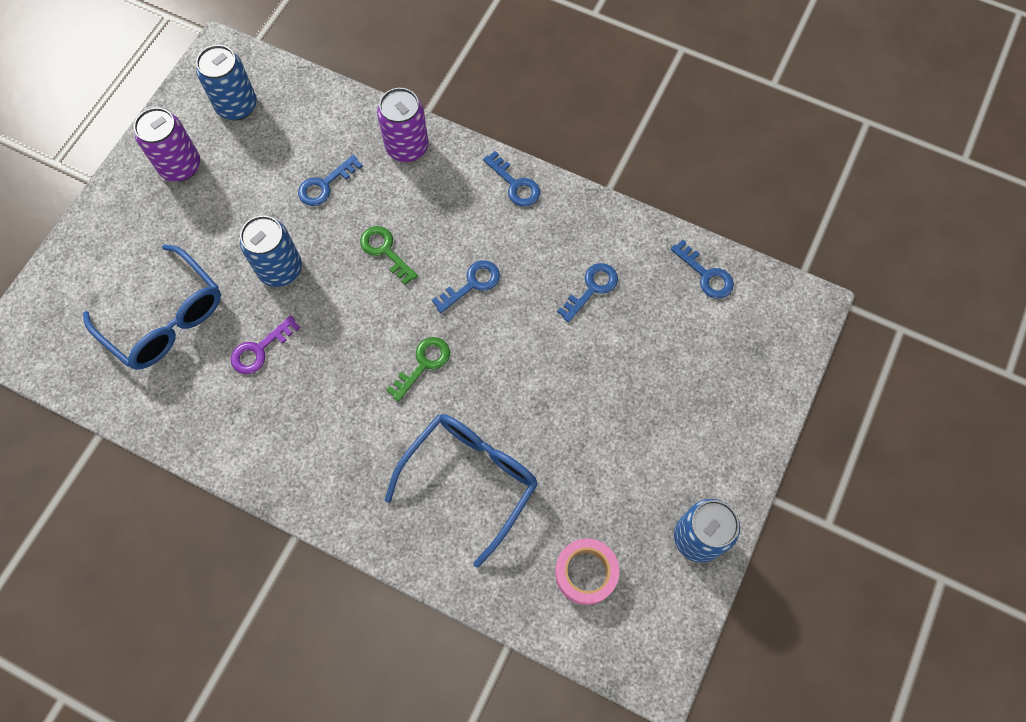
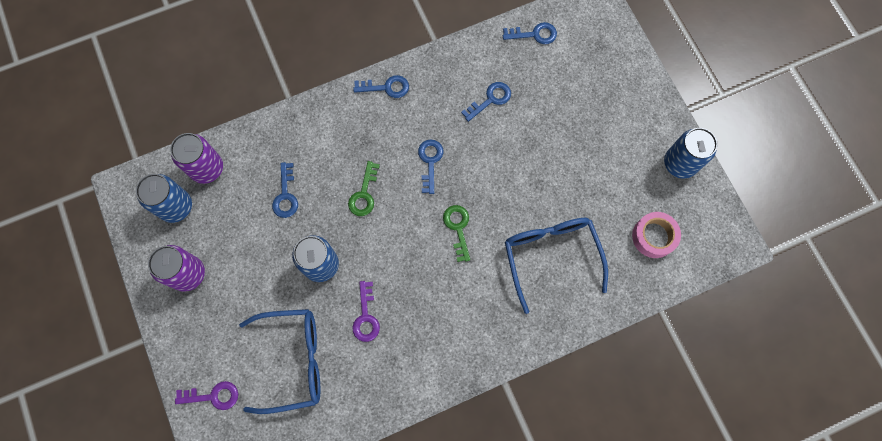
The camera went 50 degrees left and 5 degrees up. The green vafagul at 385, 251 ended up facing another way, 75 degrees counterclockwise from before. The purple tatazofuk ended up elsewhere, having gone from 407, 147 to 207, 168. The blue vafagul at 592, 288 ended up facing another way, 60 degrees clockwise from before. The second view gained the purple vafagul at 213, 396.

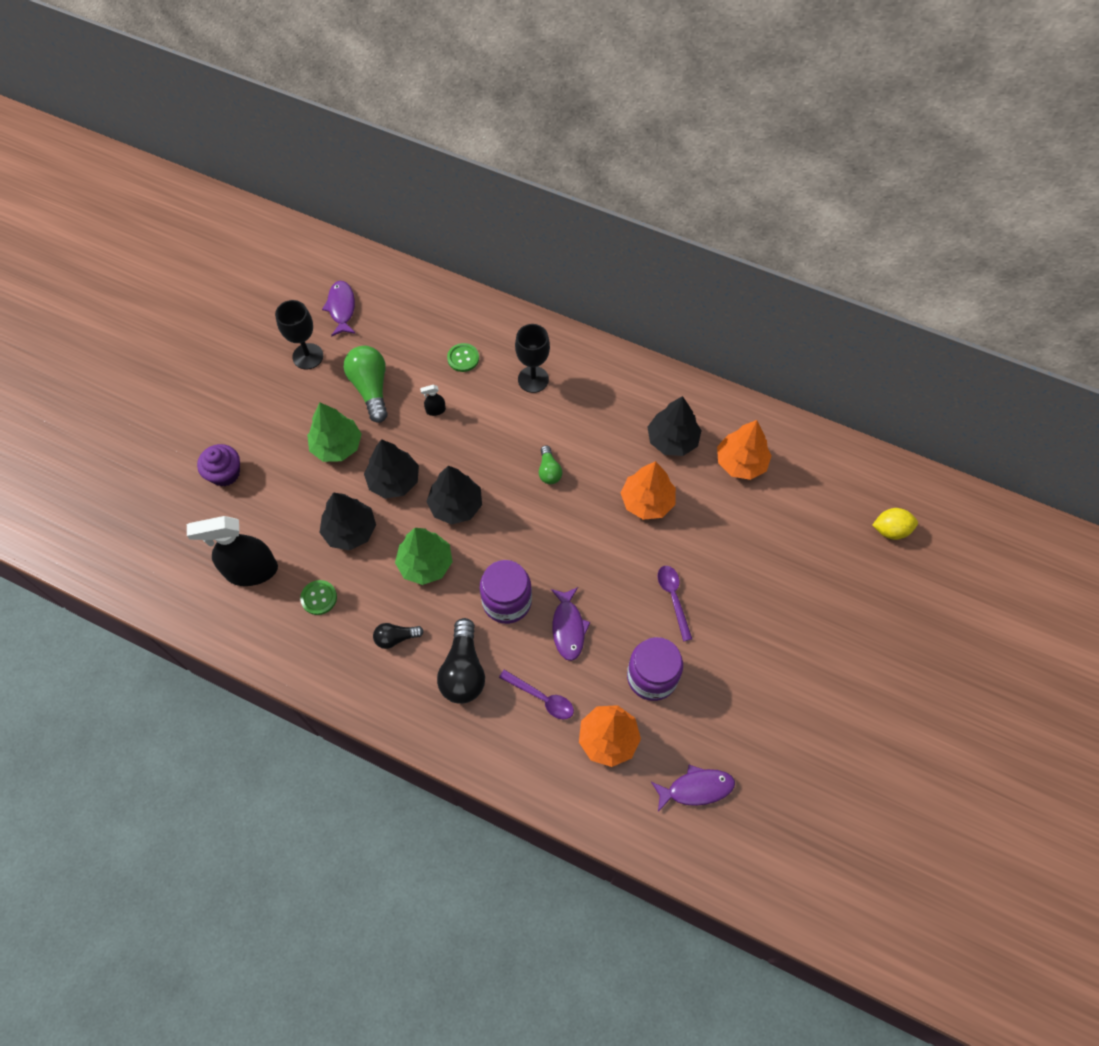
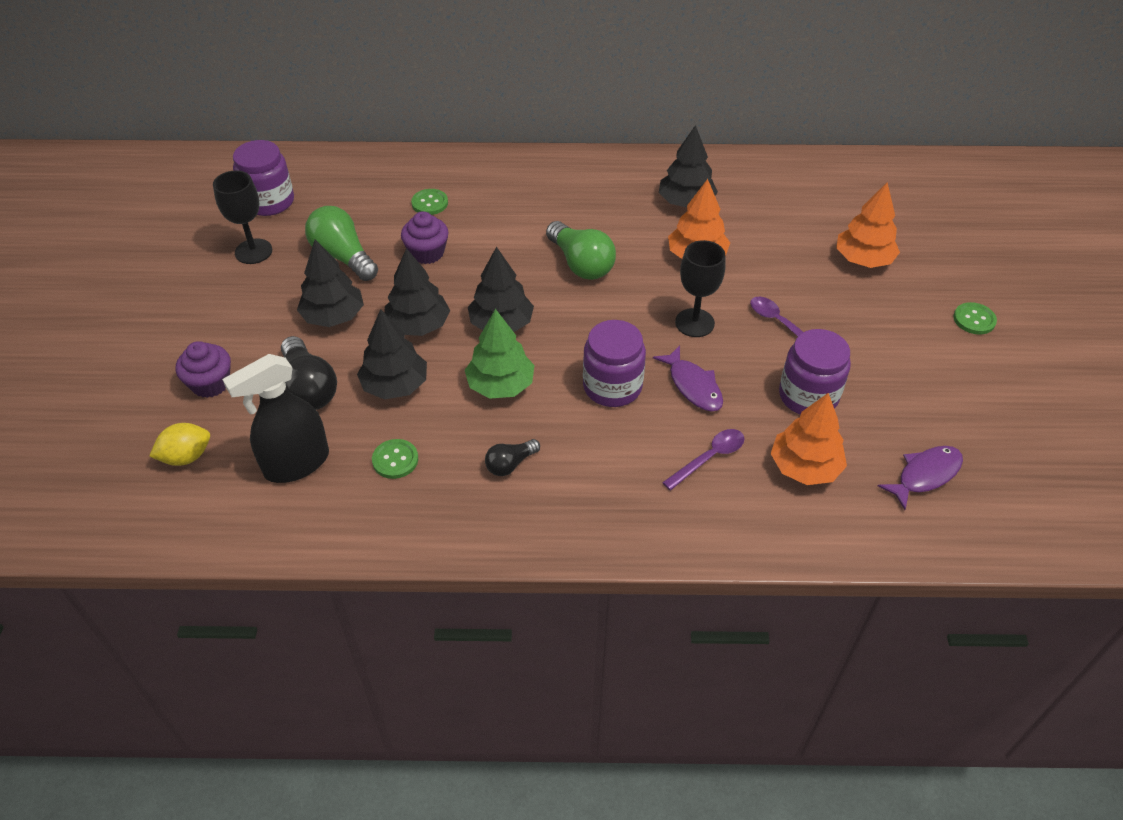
The camera went 25 degrees left and 15 degrees down. What was the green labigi at 337, 446 turned into the black labigi at 333, 316. Where the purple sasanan stood at 341, 308, the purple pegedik came to stand at 269, 202. Where the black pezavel stood at 435, 410, the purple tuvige came to stand at 427, 253. The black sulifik ended up elsewhere, having gone from 463, 671 to 308, 389. The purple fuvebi at 541, 698 ended up facing another way, 45 degrees counterclockwise from before. The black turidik ended up elsewhere, having gone from 533, 379 to 694, 323. The size of the green sulifik at 549, 471 changed by a factor of 1.80. The orange labigi ended up elsewhere, having gone from 741, 462 to 863, 259. The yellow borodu ended up elsewhere, having gone from 890, 530 to 186, 457. The second view gained the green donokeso at 974, 320.

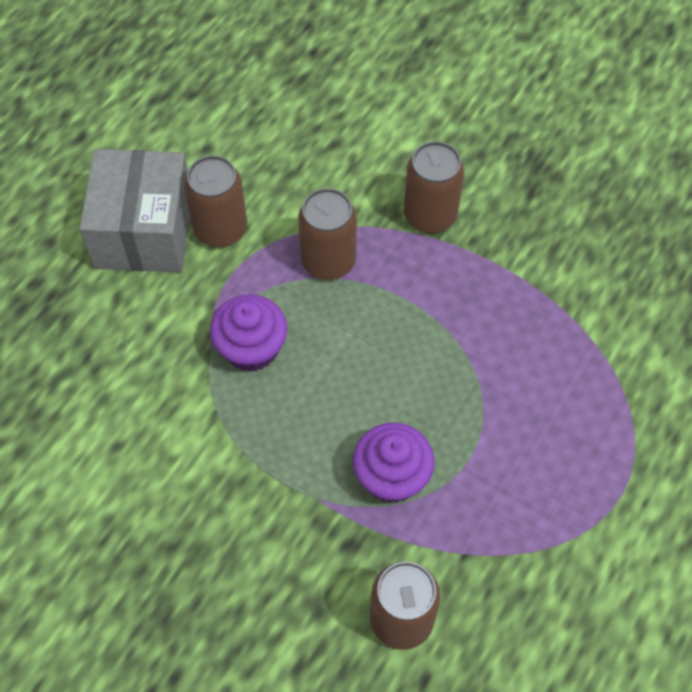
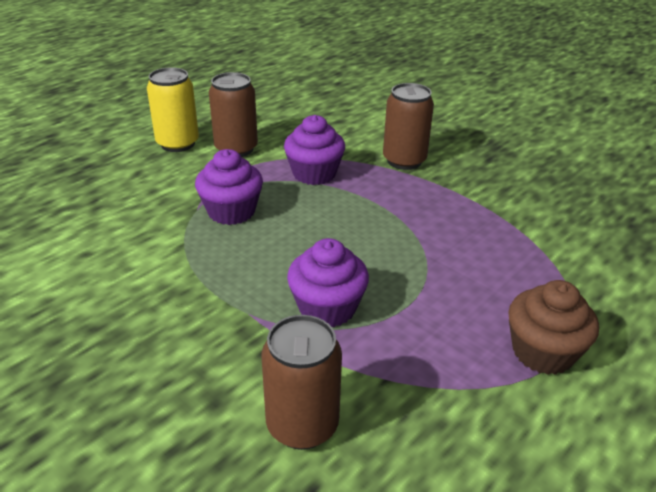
The camera went 10 degrees right and 25 degrees down. Where the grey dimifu stood at 144, 231, the yellow tatazofuk came to stand at 178, 143. Where the brown tatazofuk stood at 328, 261, the purple tuvige came to stand at 314, 174. The second view gained the brown tuvige at 543, 352.

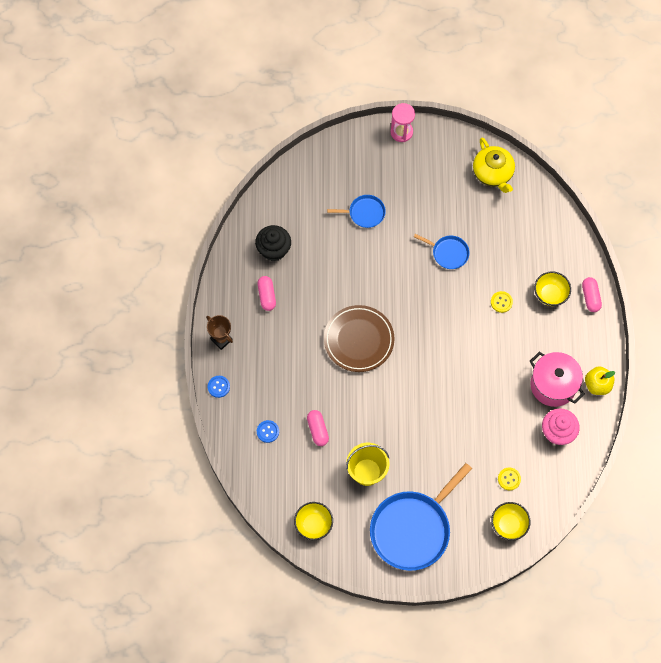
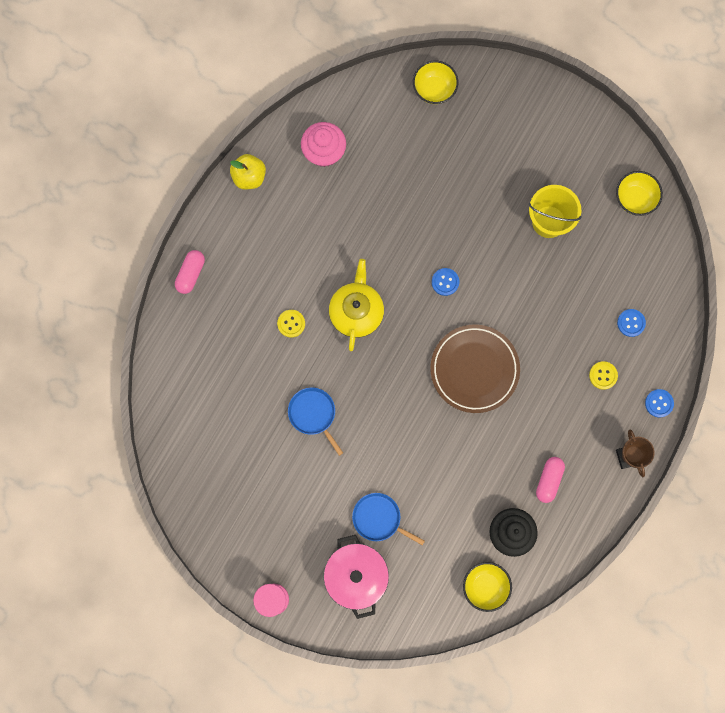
The camera went 150 degrees left and 10 degrees up. The second view lost the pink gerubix at 317, 430. The second view lost the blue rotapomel at 413, 529. The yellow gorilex ended up elsewhere, having gone from 493, 173 to 356, 312. The yellow donokeso ended up elsewhere, having gone from 509, 479 to 603, 375. The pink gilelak ended up elsewhere, having gone from 553, 385 to 356, 576. The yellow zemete ended up elsewhere, having gone from 550, 294 to 485, 586. The second view gained the blue donokeso at 445, 282.

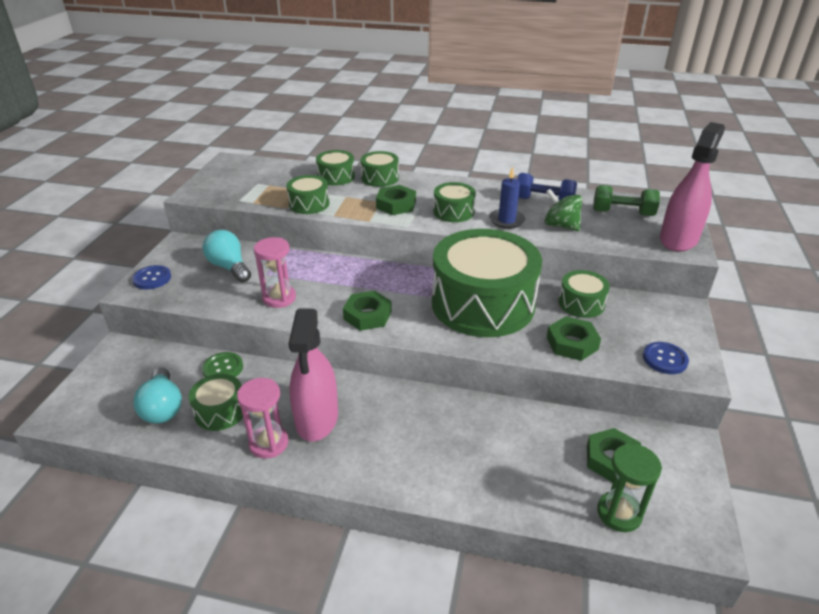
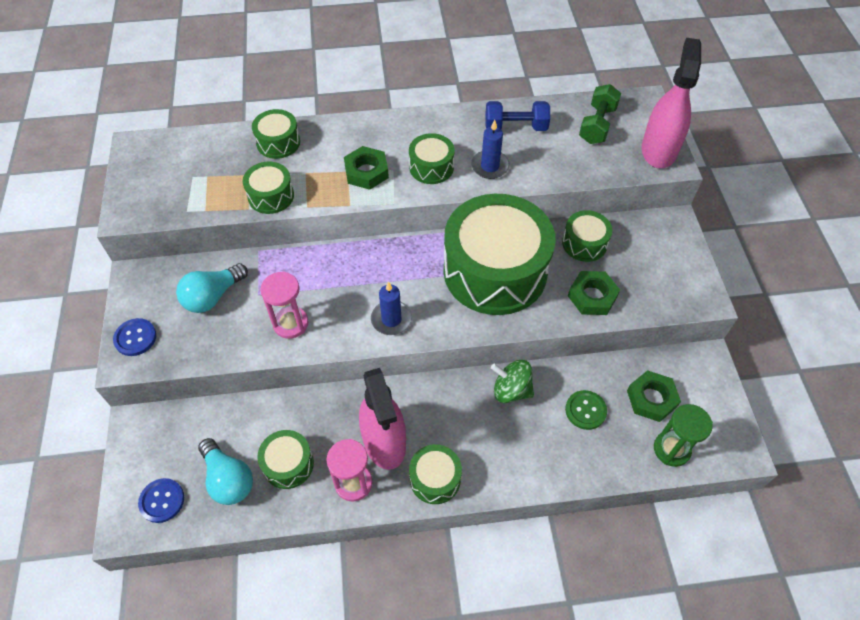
The camera went 20 degrees left and 20 degrees up. The green donokeso ended up elsewhere, having gone from 223, 368 to 585, 410. The turquoise sulifik at 229, 267 ended up facing another way, 75 degrees counterclockwise from before. Where the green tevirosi stood at 367, 315, the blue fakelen came to stand at 391, 319. The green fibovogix ended up elsewhere, having gone from 380, 178 to 435, 479. The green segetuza ended up elsewhere, having gone from 560, 226 to 511, 390. The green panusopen at 622, 213 ended up facing another way, 60 degrees counterclockwise from before. The blue donokeso ended up elsewhere, having gone from 664, 359 to 162, 501.

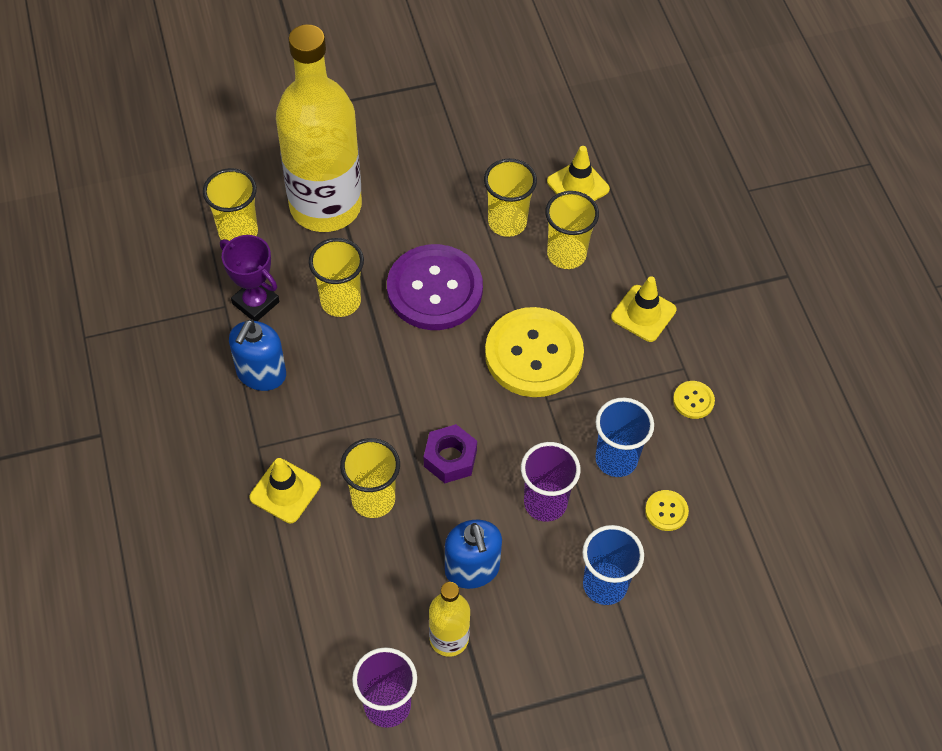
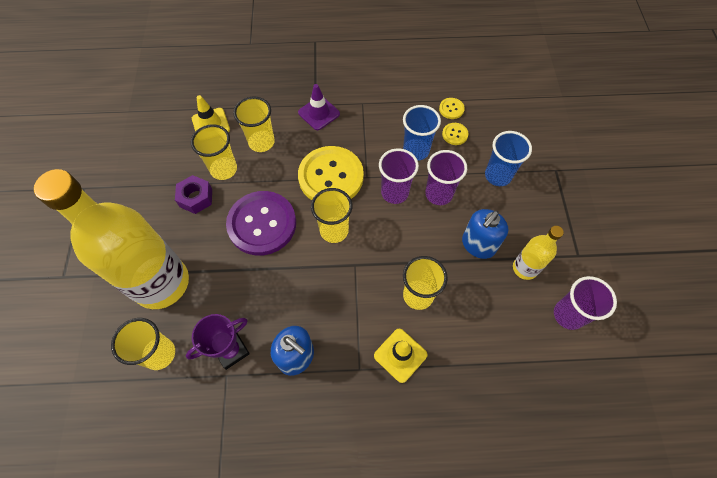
The camera went 75 degrees left and 5 degrees up. The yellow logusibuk ended up elsewhere, having gone from 340, 301 to 334, 230. The purple tevirosi ended up elsewhere, having gone from 450, 458 to 196, 198. The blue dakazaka at 472, 569 ended up facing another way, 135 degrees clockwise from before. What was the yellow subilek at 643, 313 turned into the purple subilek at 319, 113. The yellow donokeso ended up elsewhere, having gone from 693, 400 to 451, 109. The second view gained the purple logusibuk at 394, 192.

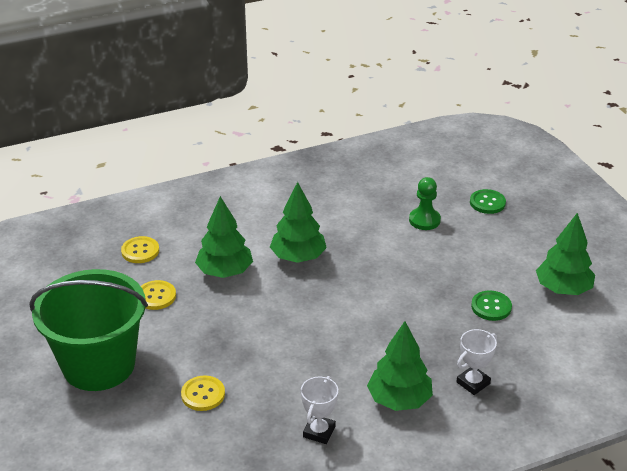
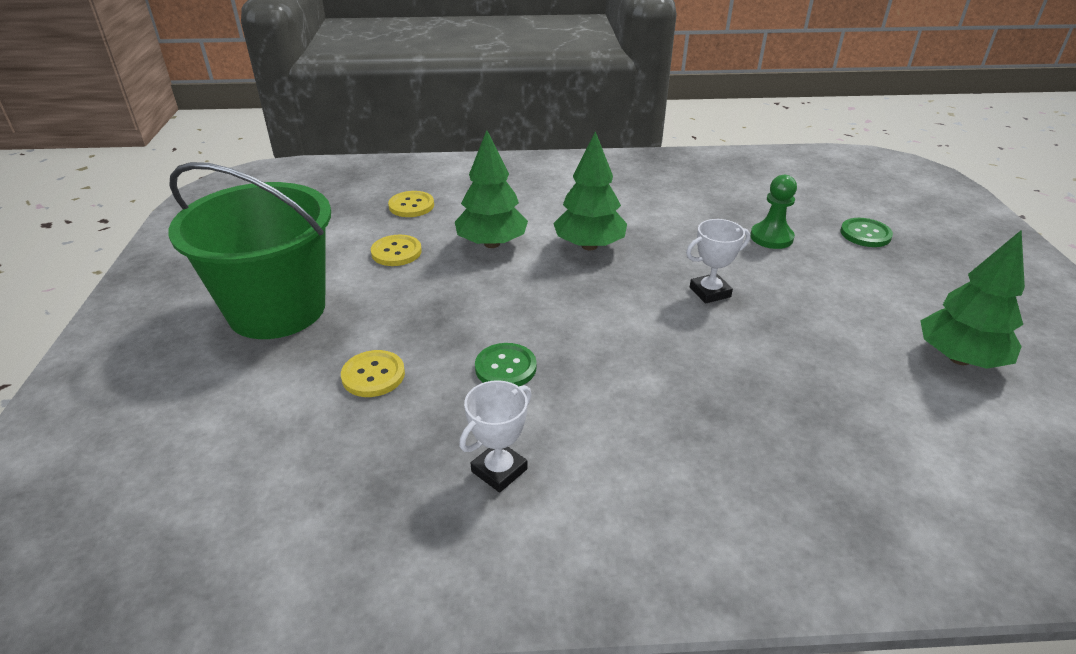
The camera went 20 degrees right and 0 degrees up. The second view lost the green labigi at 399, 400. The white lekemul ended up elsewhere, having gone from 473, 383 to 710, 292. The green donokeso ended up elsewhere, having gone from 491, 307 to 505, 367.

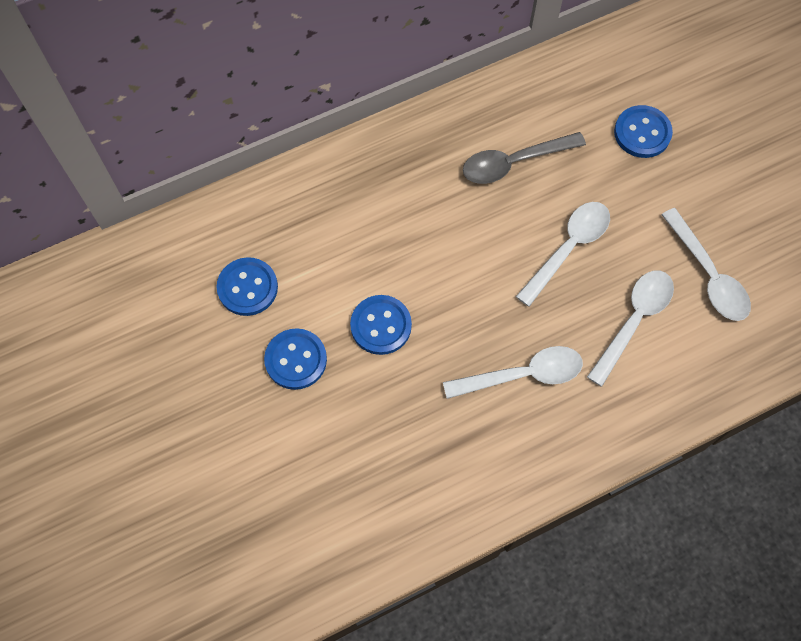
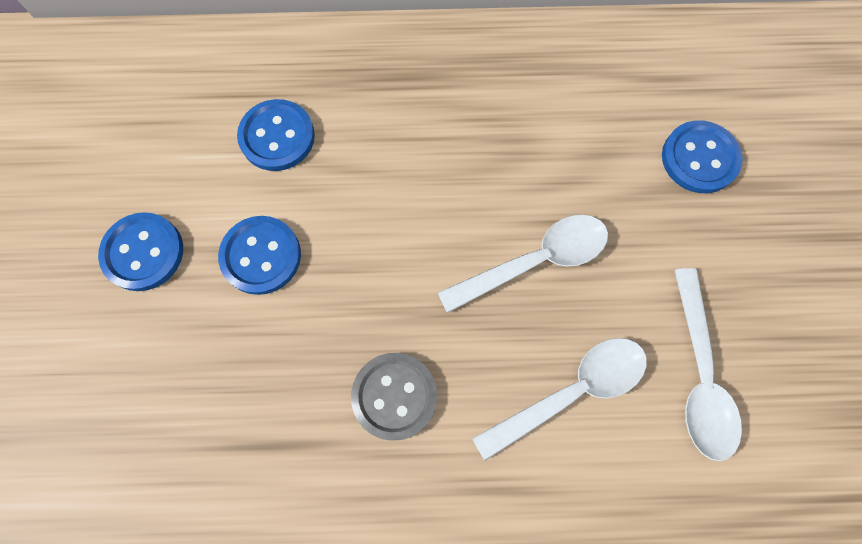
The camera went 25 degrees right and 5 degrees up. The blue donokeso ended up elsewhere, having gone from 247, 287 to 277, 137. Where the white fuvebi stood at 522, 375, the grey donokeso came to stand at 394, 396. The second view lost the grey fuvebi at 514, 162.

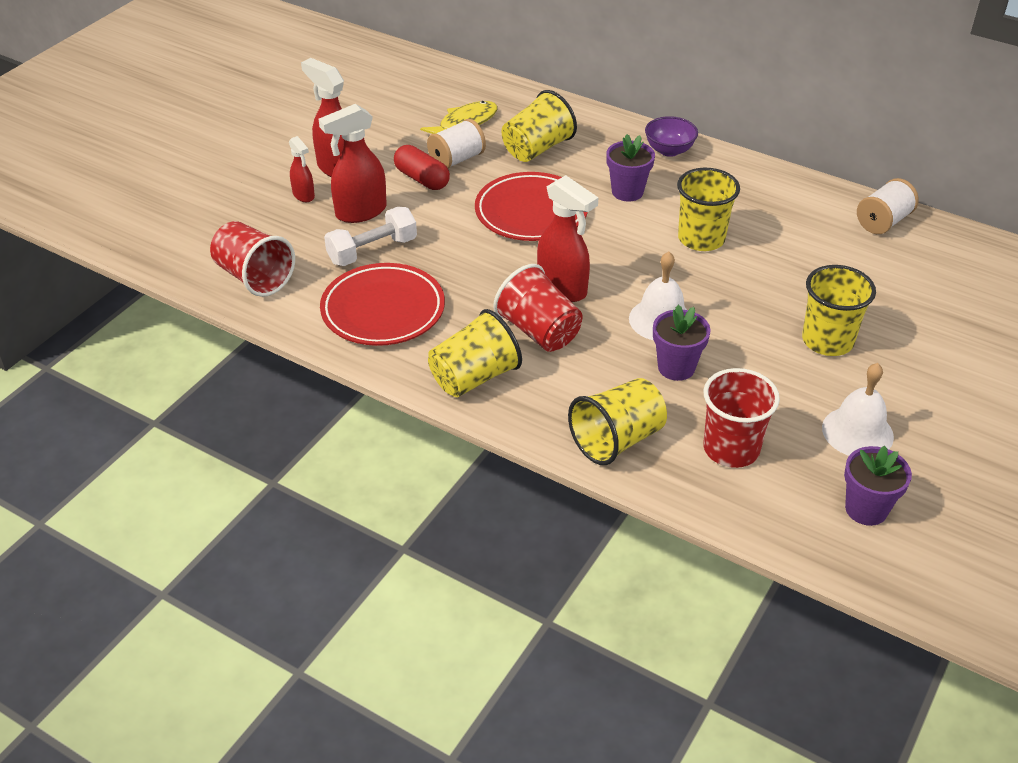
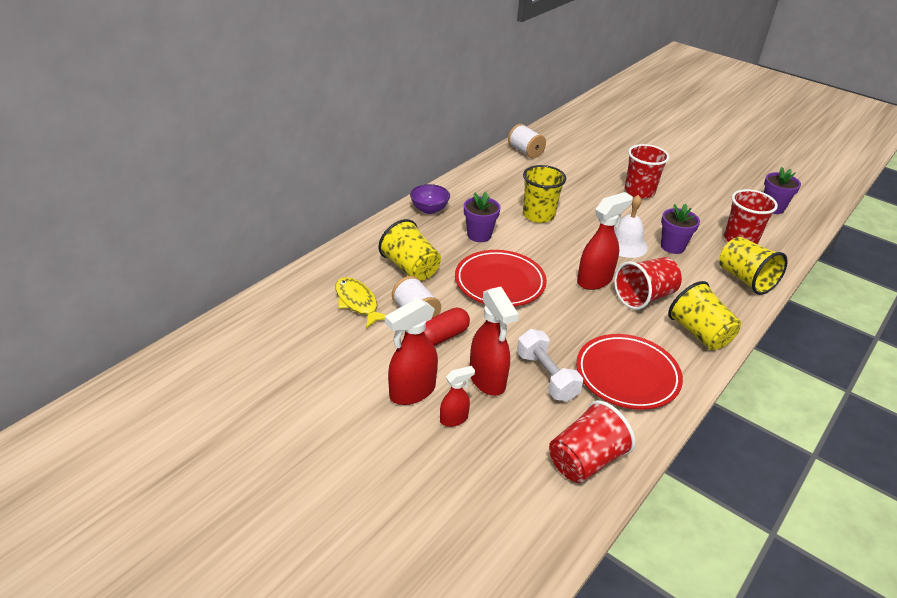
The camera went 85 degrees left and 5 degrees down. What was the yellow logusibuk at 827, 341 turned into the red logusibuk at 639, 191. The second view lost the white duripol at 857, 432.

